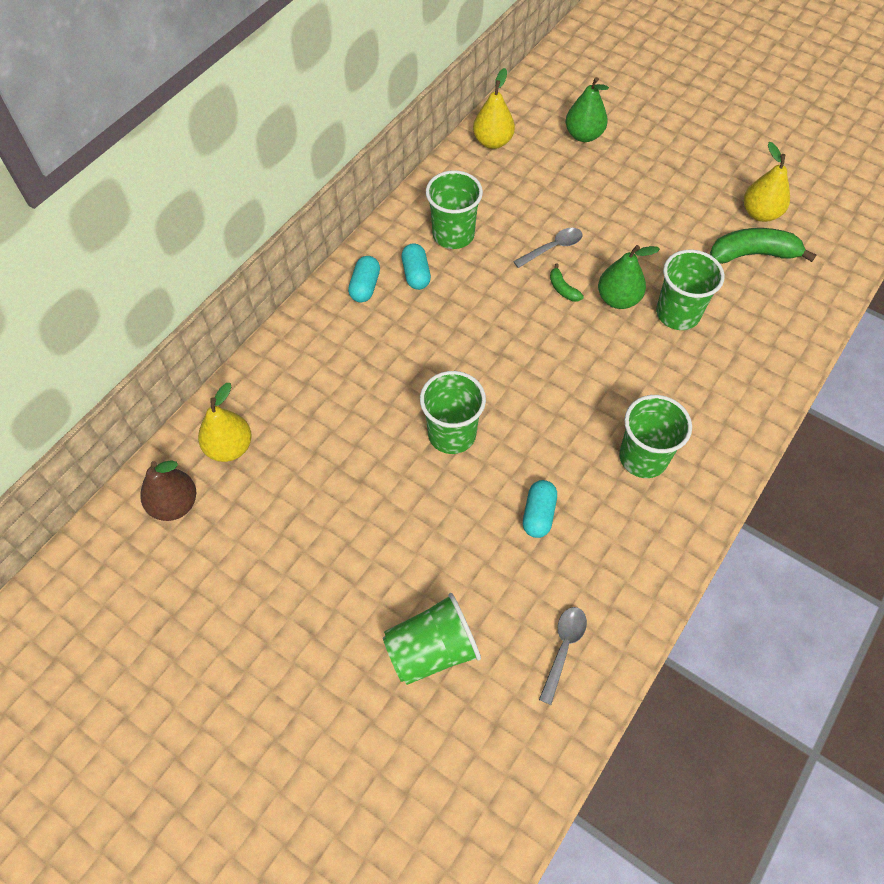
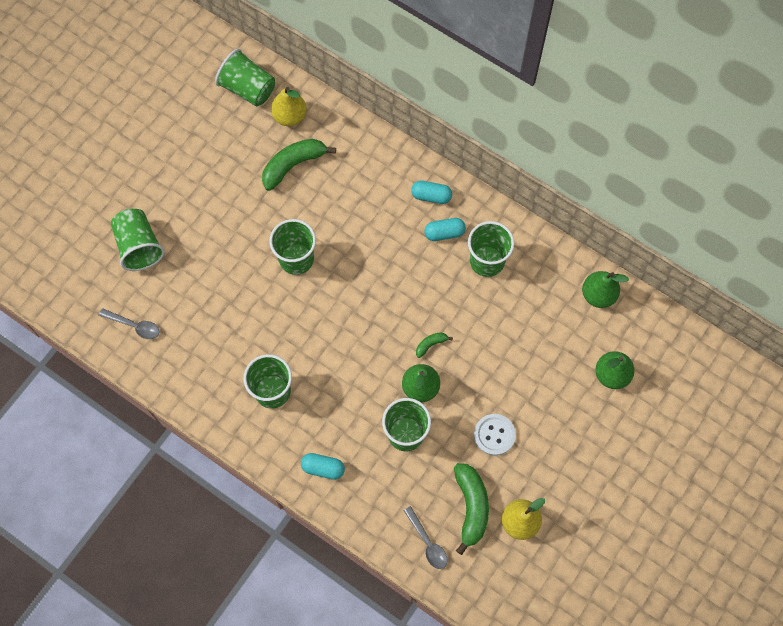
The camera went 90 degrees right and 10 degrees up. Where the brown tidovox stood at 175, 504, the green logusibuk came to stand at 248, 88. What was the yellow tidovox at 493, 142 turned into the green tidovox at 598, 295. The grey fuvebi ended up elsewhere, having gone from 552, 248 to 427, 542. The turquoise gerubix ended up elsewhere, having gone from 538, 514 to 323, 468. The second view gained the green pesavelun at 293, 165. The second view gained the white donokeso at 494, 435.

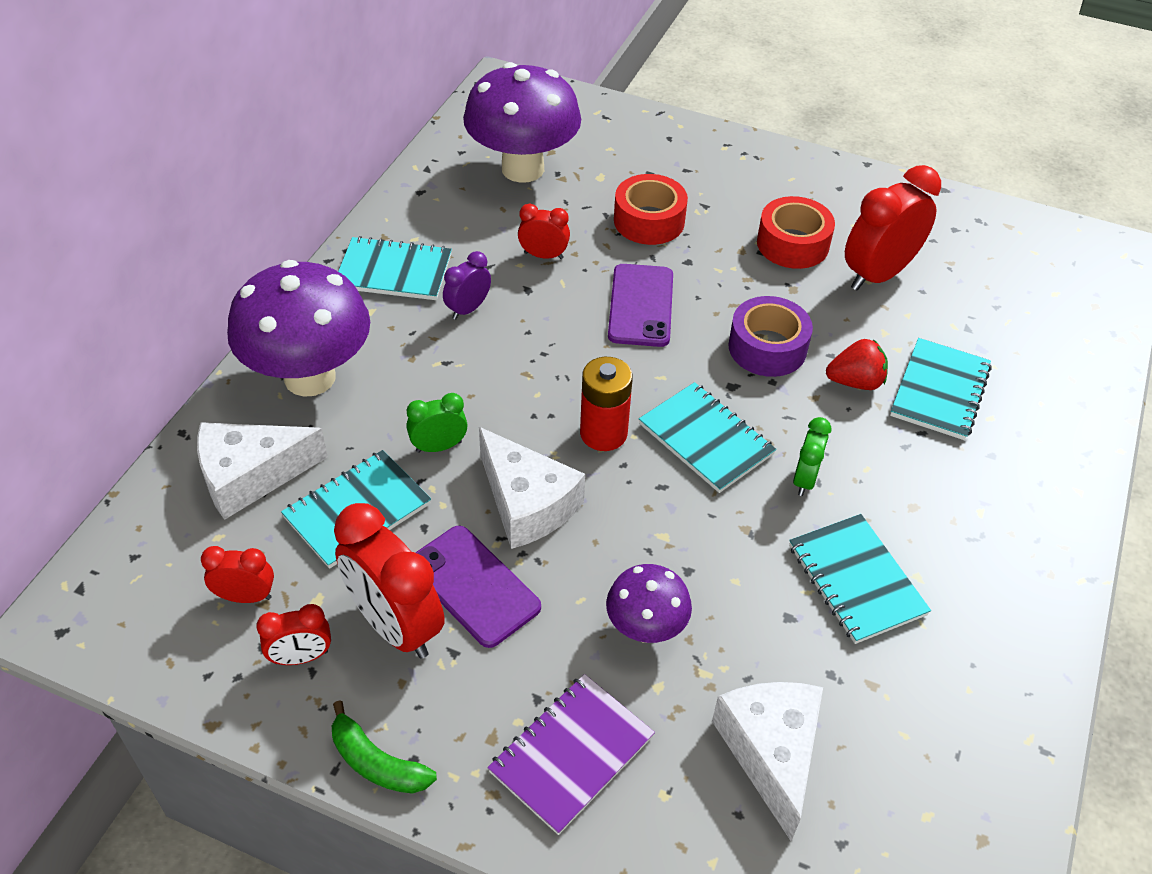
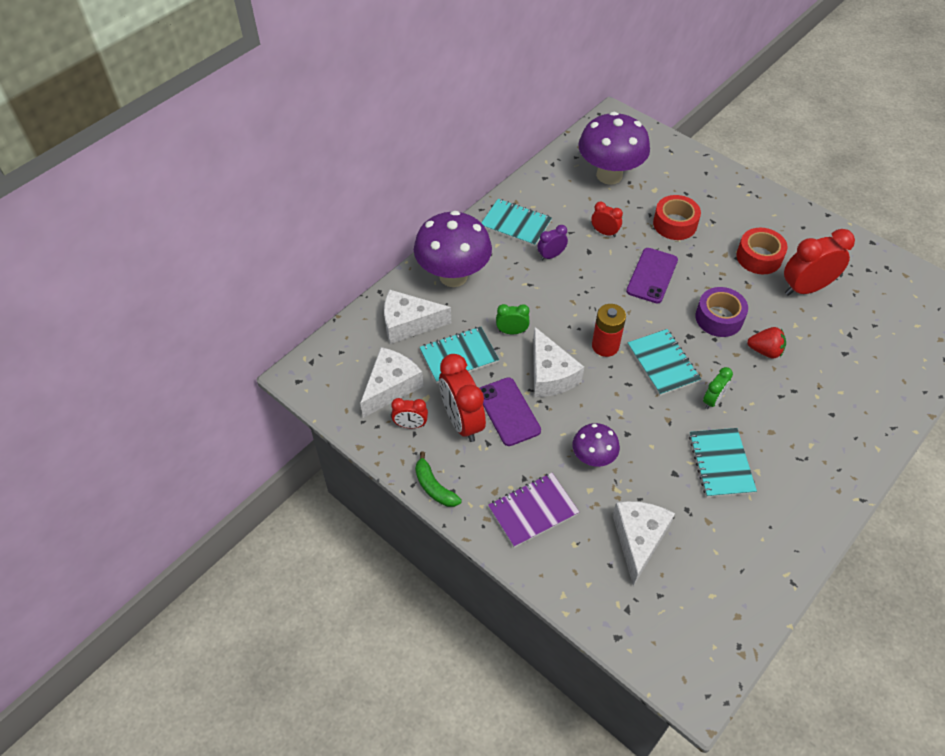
The camera went 20 degrees right and 5 degrees up. Where the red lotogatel stood at 246, 596, the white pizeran came to stand at 391, 387. The second view lost the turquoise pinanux at 939, 391.

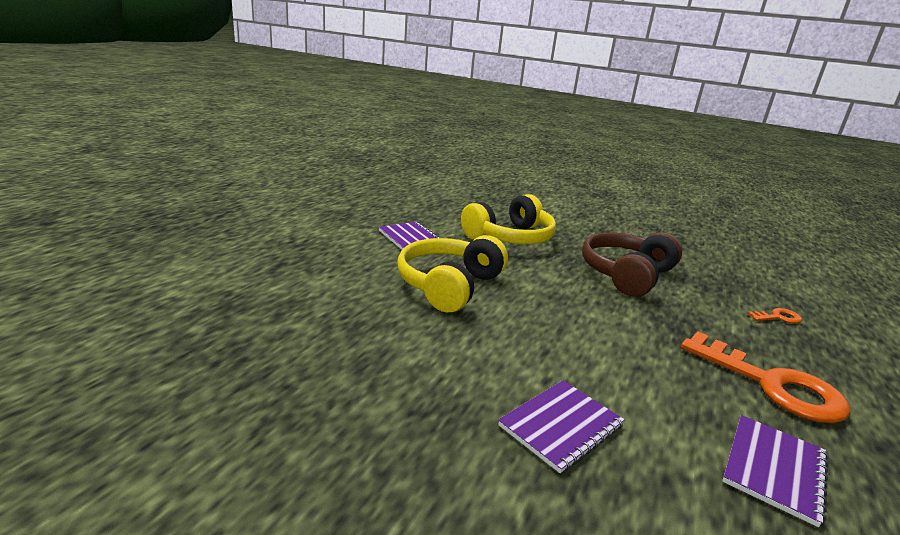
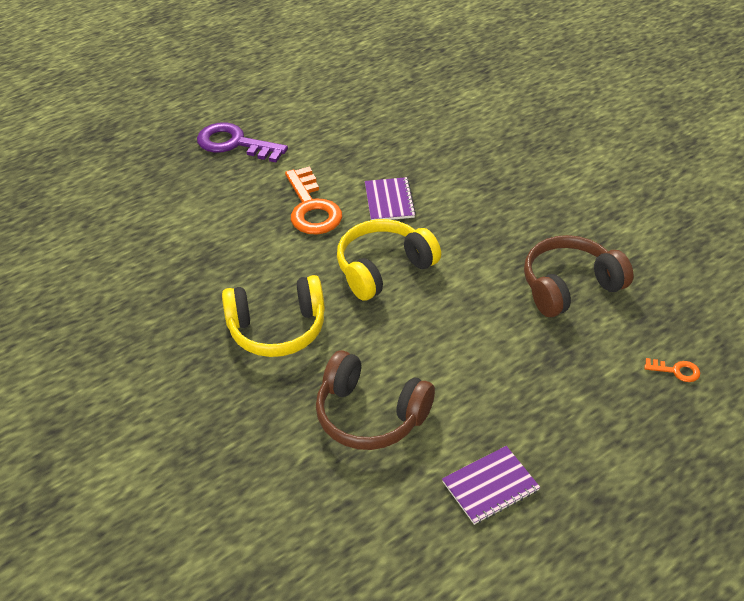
The camera went 30 degrees right and 20 degrees up. The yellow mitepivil ended up elsewhere, having gone from 510, 237 to 277, 329. Where the purple pinanux stood at 561, 426, the brown mitepivil came to stand at 370, 415. The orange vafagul ended up elsewhere, having gone from 772, 385 to 312, 208. The second view gained the purple vafagul at 234, 143.

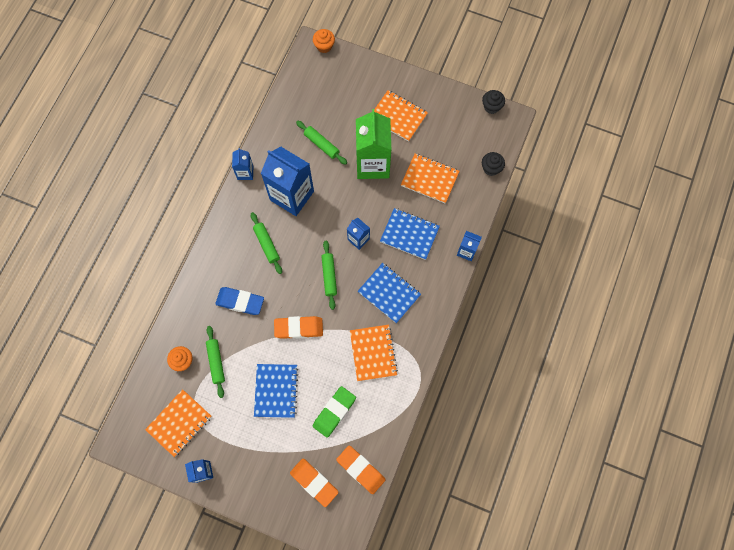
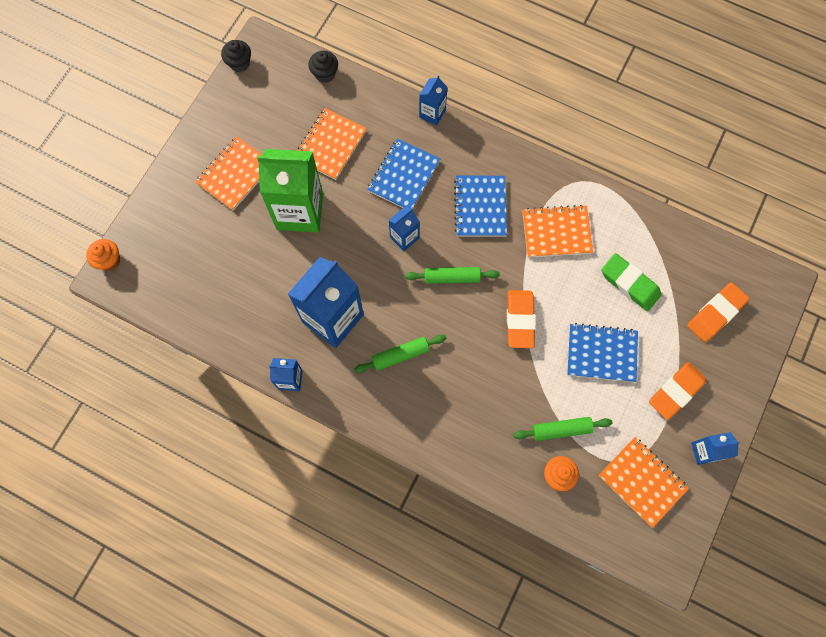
The camera went 85 degrees left and 0 degrees up. The second view lost the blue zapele at 240, 302. The second view lost the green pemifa at 321, 144. The orange zapele ended up elsewhere, having gone from 361, 469 to 676, 391. The blue pinanux at 389, 293 ended up facing another way, 45 degrees counterclockwise from before.

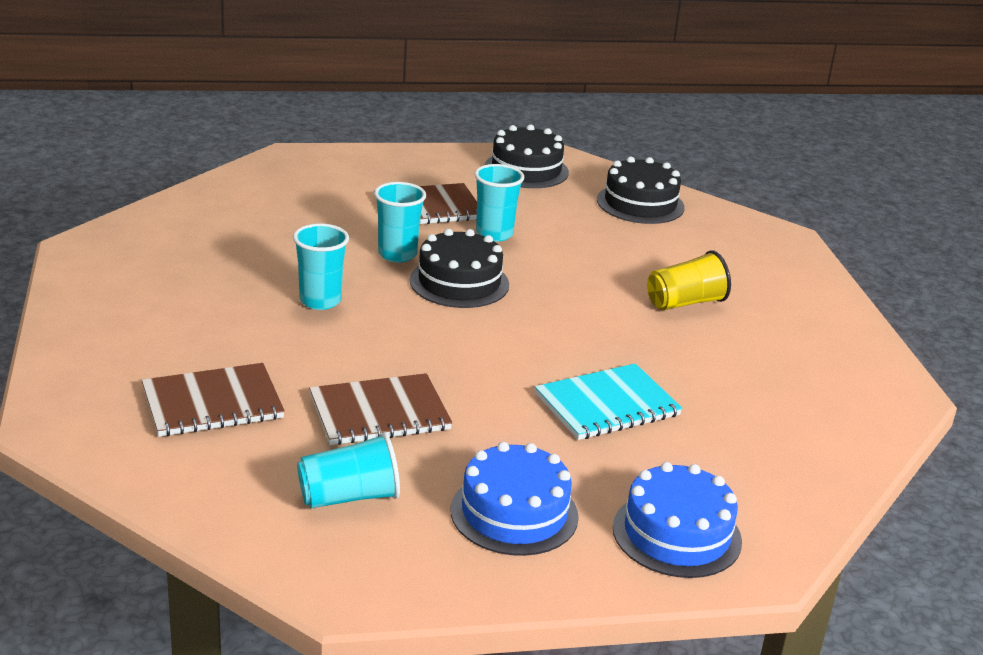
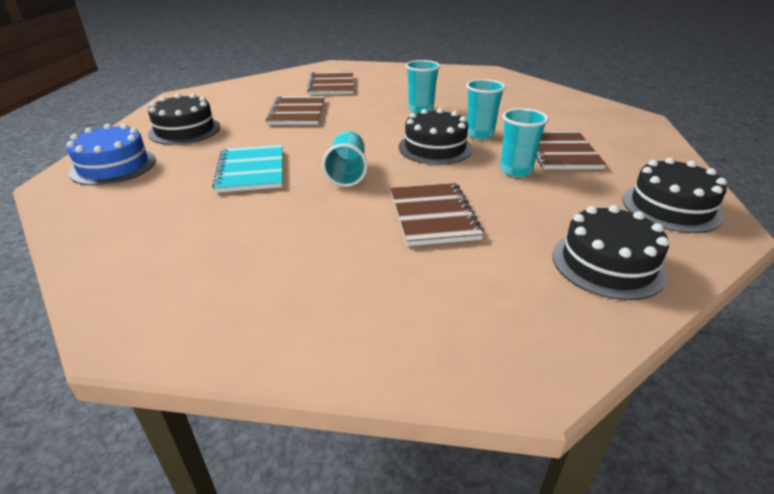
The camera went 110 degrees right and 5 degrees up. The turquoise logusibuk ended up elsewhere, having gone from 349, 497 to 347, 173. What was the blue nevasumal at 514, 513 turned into the black nevasumal at 185, 130. The second view lost the yellow logusibuk at 685, 303. The second view gained the brown pinanux at 433, 216.

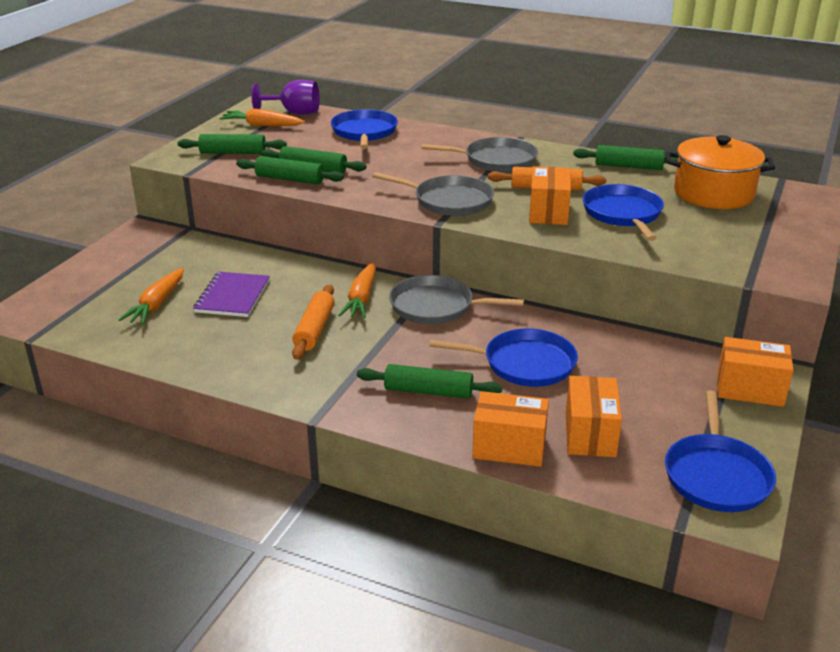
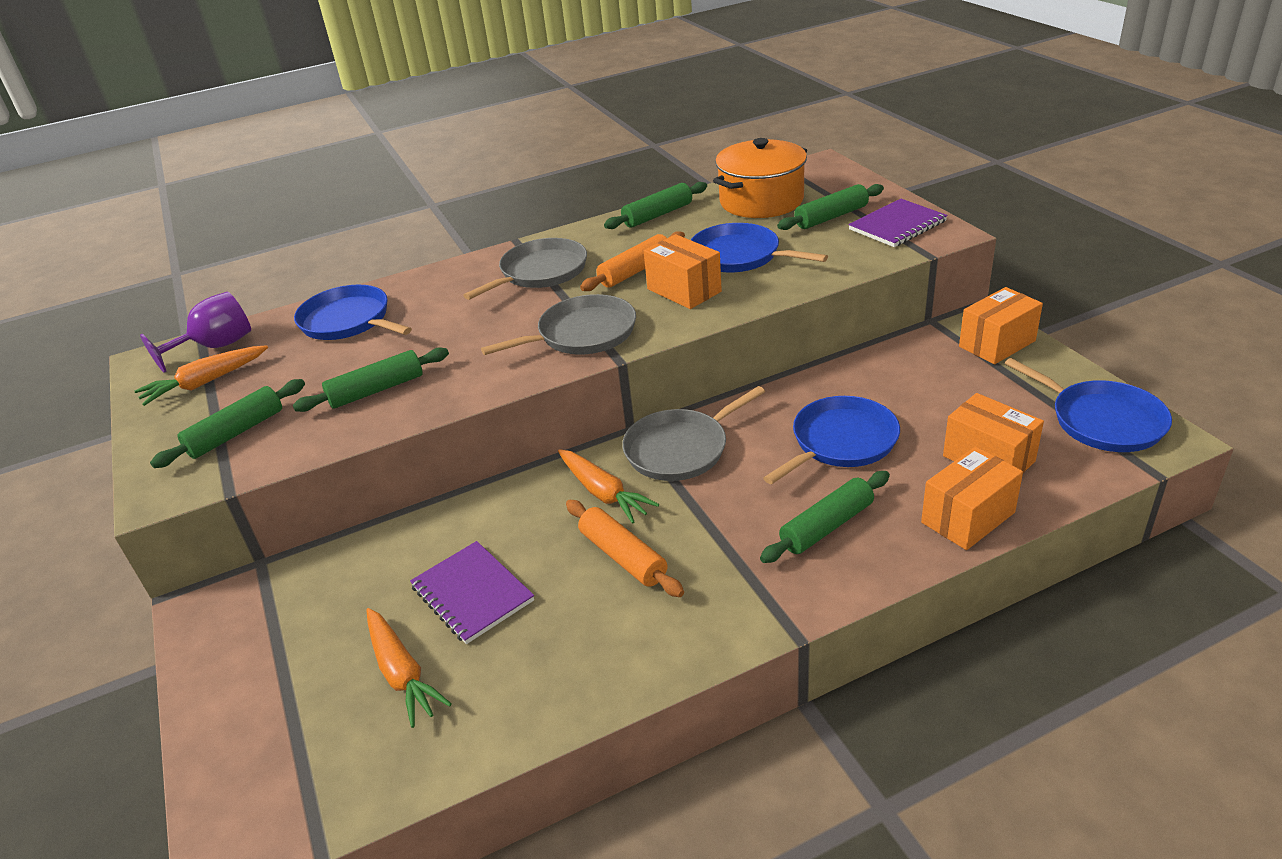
The camera went 45 degrees left and 5 degrees up. The green pemifa ended up elsewhere, having gone from 290, 179 to 831, 217. The second view gained the purple pinanux at 897, 225.

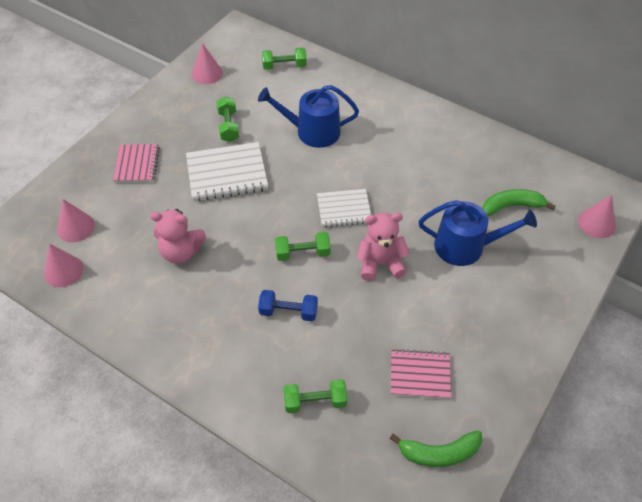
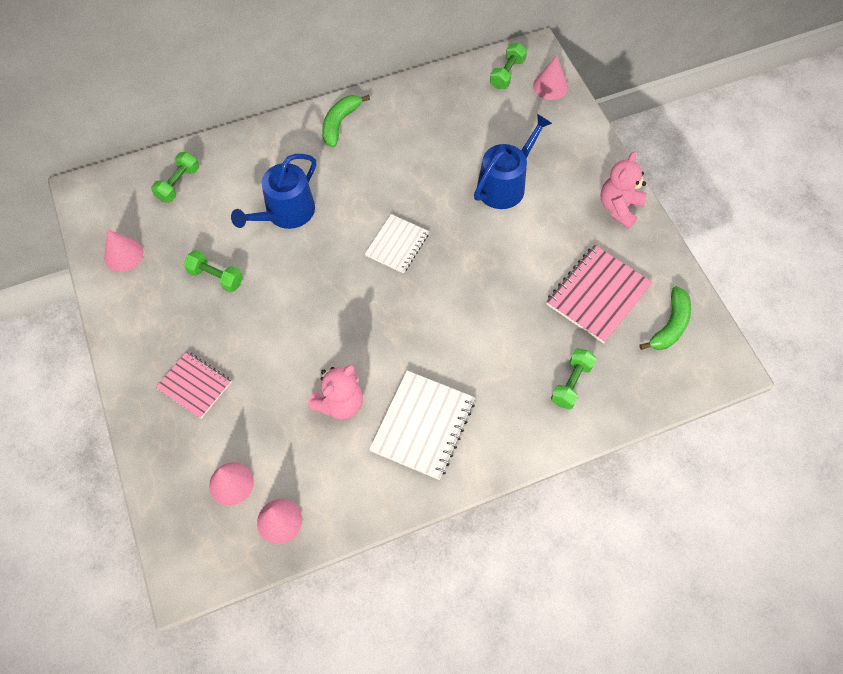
The camera went 55 degrees left and 10 degrees up. The white pinanux ended up elsewhere, having gone from 227, 173 to 423, 425. The second view lost the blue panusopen at 288, 312. The green panusopen ended up elsewhere, having gone from 302, 253 to 507, 74. The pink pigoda ended up elsewhere, having gone from 380, 263 to 619, 208. The size of the pink pinanux at 420, 375 changed by a factor of 1.54. The green pesavelun ended up elsewhere, having gone from 511, 206 to 340, 123.

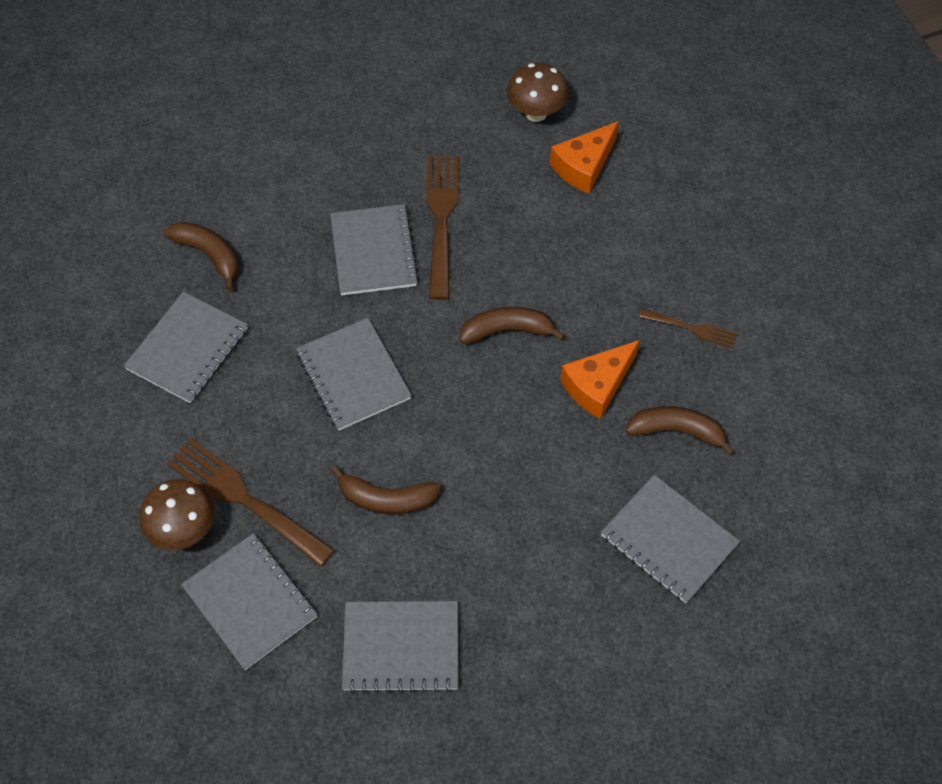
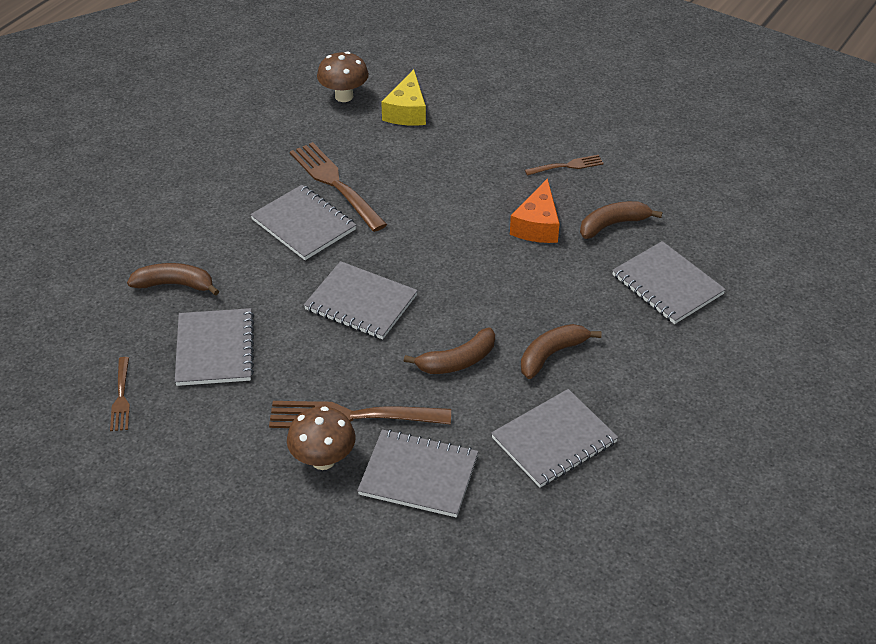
The camera went 35 degrees left and 15 degrees down. The brown pesavelun ended up elsewhere, having gone from 507, 330 to 551, 354. What was the orange pizeran at 583, 166 turned into the yellow pizeran at 407, 111. The grey pinanux at 669, 540 ended up facing another way, 45 degrees clockwise from before. The second view gained the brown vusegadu at 121, 397.

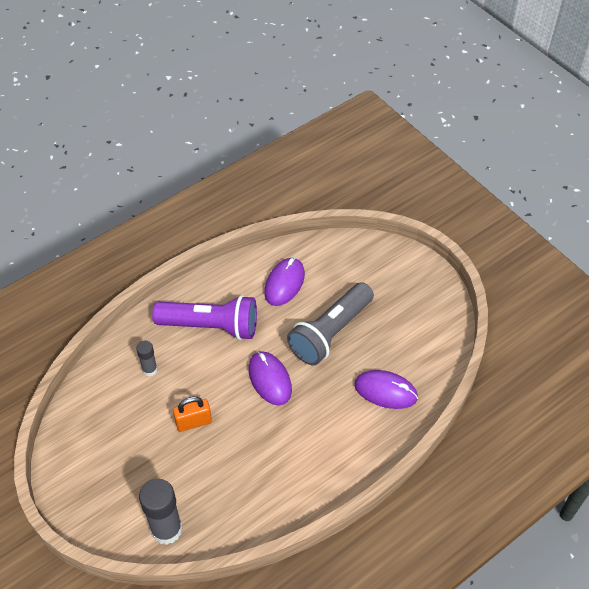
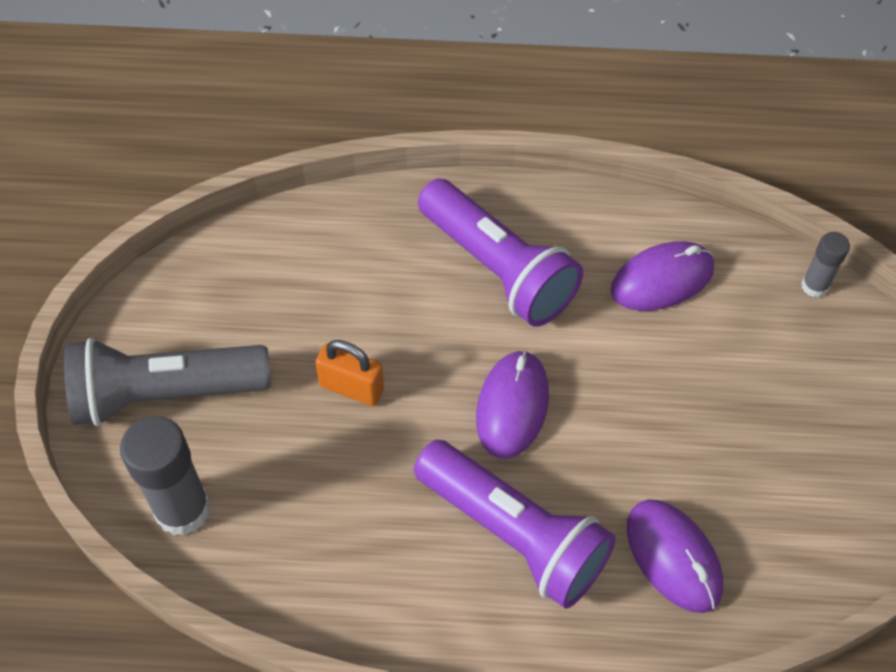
The camera went 40 degrees right and 5 degrees up. The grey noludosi ended up elsewhere, having gone from 150, 369 to 814, 286. The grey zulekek ended up elsewhere, having gone from 330, 333 to 165, 394. The second view gained the purple zulekek at 514, 534.

